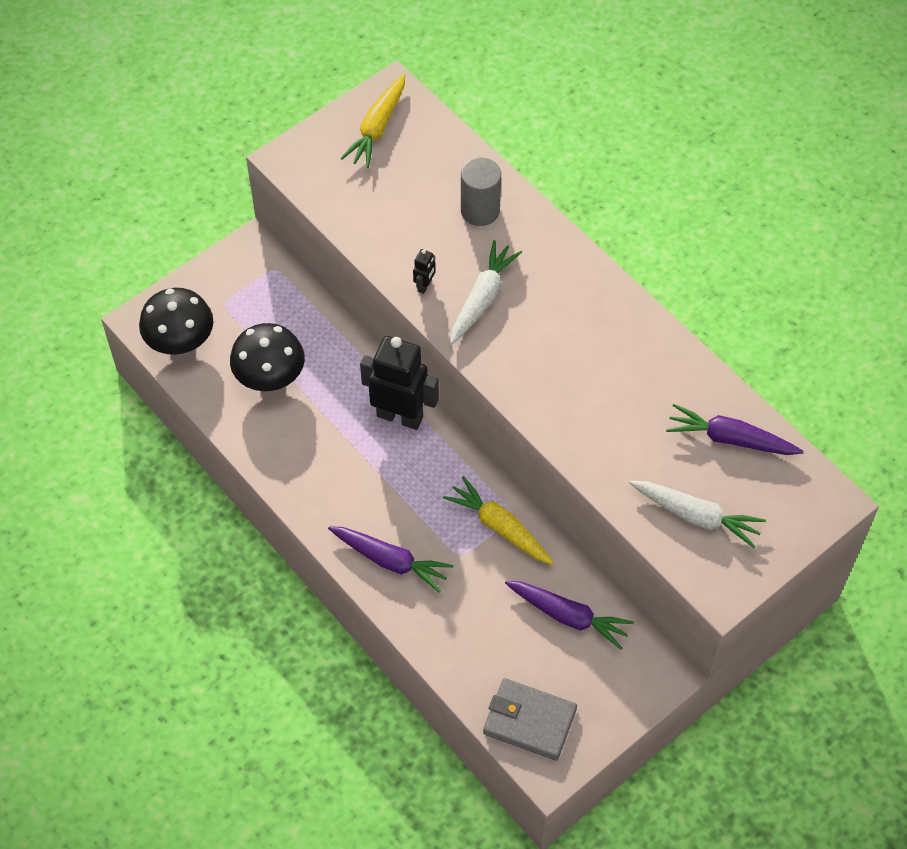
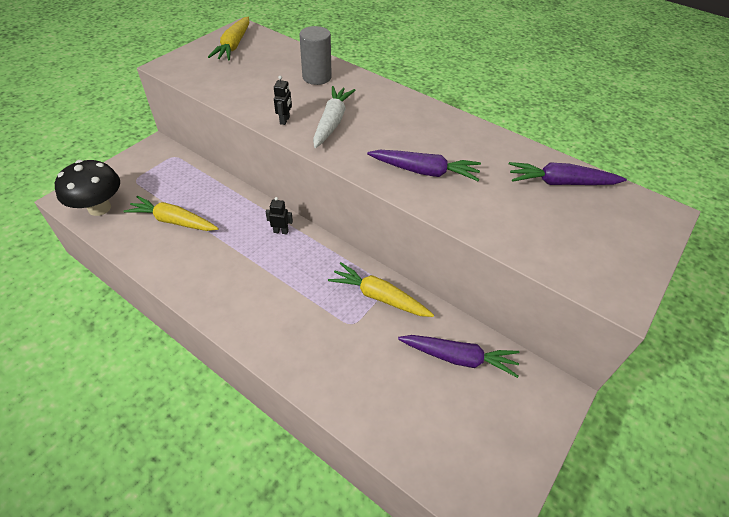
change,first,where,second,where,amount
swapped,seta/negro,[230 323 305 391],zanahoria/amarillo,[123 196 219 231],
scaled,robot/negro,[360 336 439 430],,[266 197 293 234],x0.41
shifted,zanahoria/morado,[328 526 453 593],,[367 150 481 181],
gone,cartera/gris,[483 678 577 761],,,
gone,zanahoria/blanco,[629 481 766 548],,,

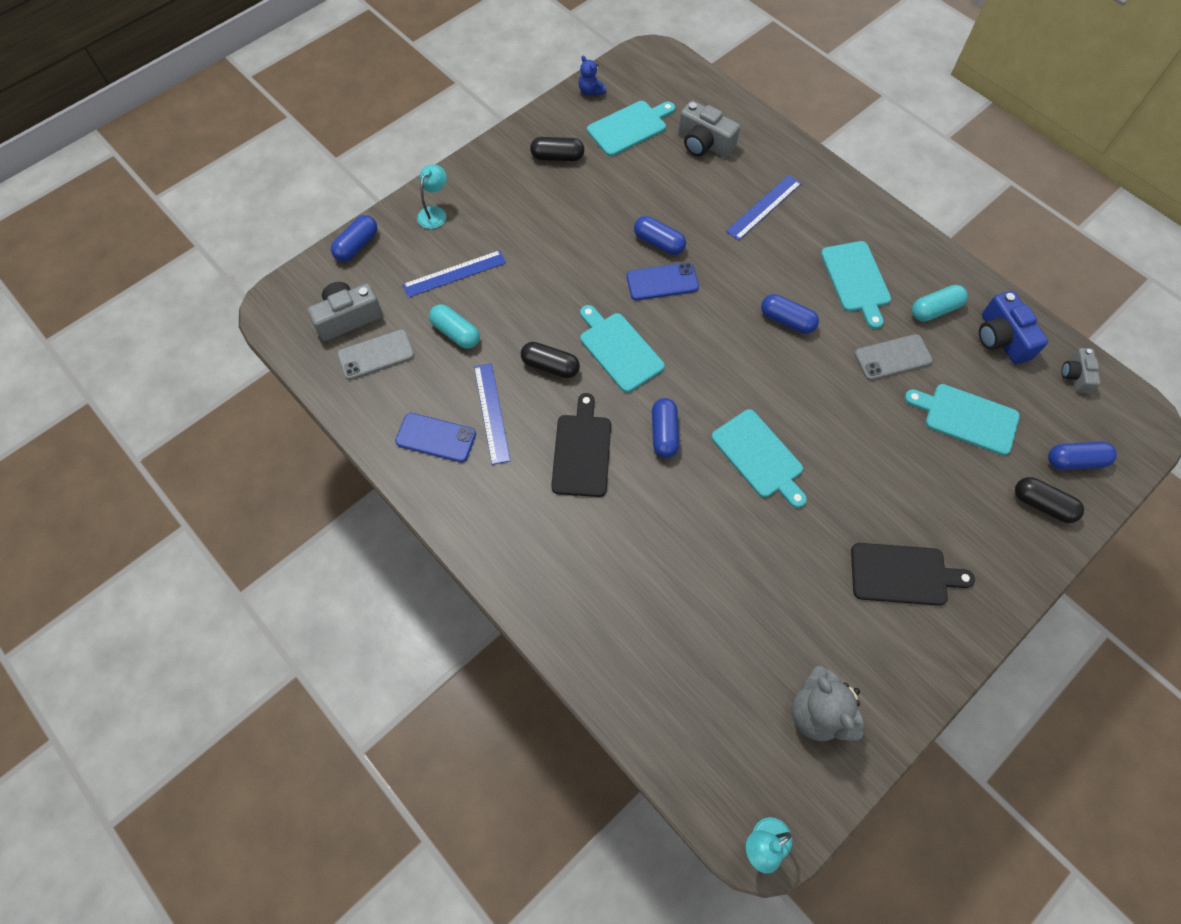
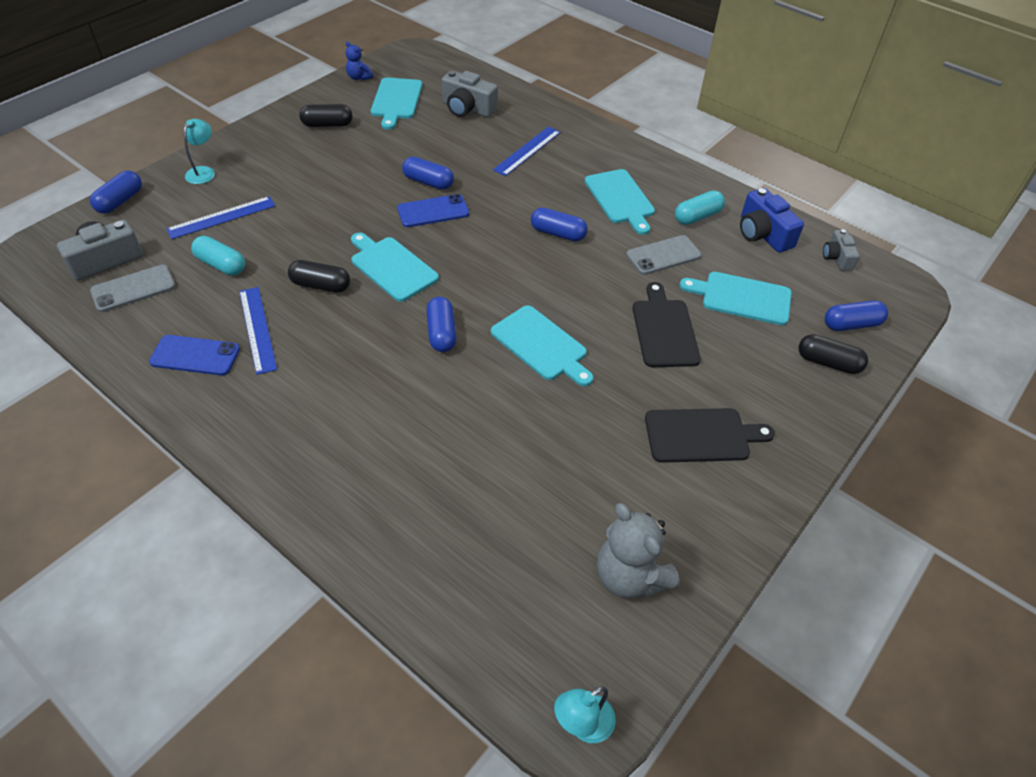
change,first,where,second,where,amount
rotated,tabla de cortar/turquesa,[587 101 675 156],,[371 77 422 130],135 degrees clockwise
shifted,tabla de cortar/negro,[551 393 611 497],,[633 282 701 367],

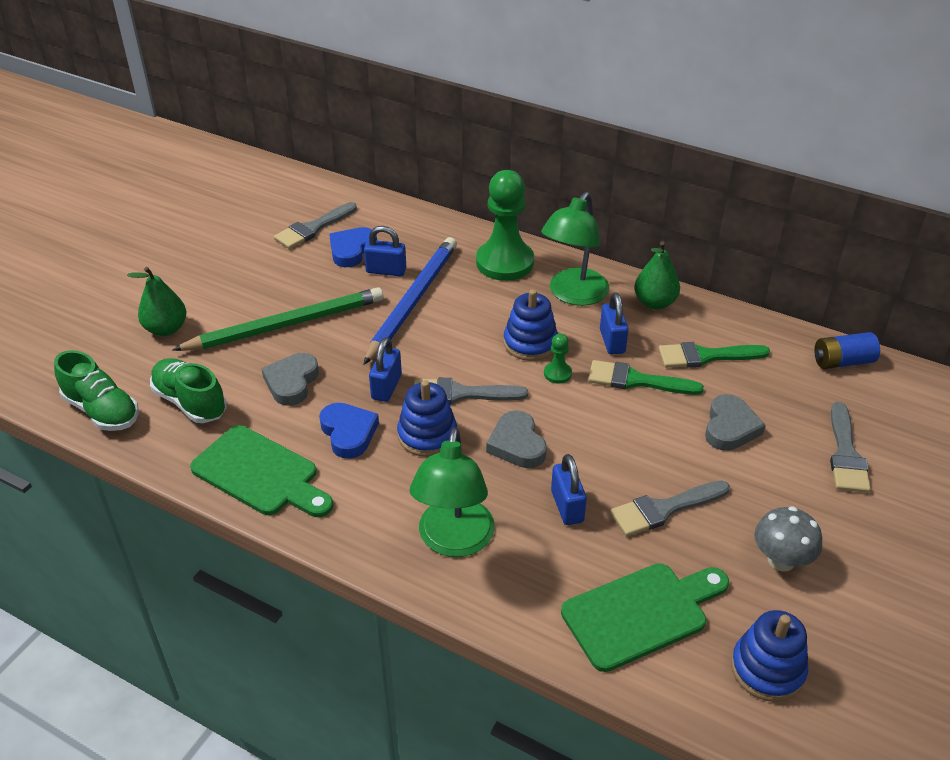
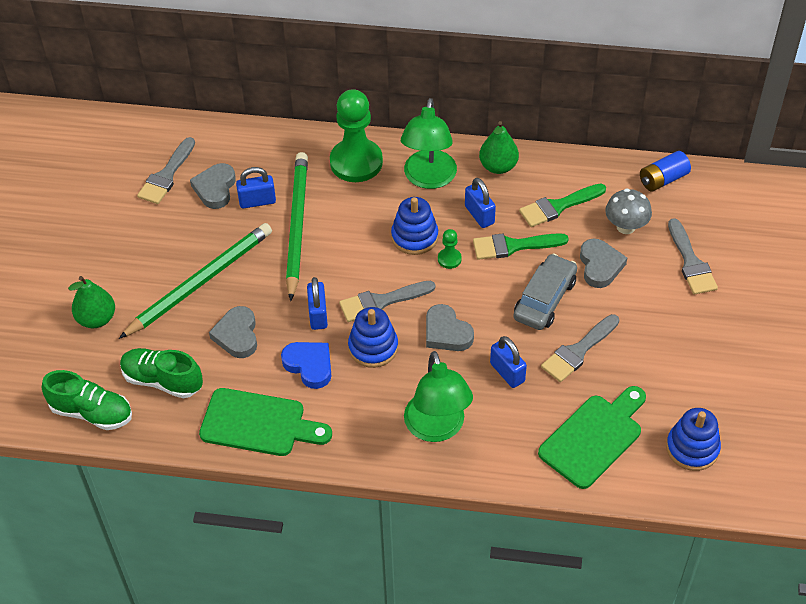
change,first,where,second,where,amount
repainted,corazón/azul,[329 227 377 267],corazón/gris,[190 163 236 209],
repainted,lápiz/azul,[363 237 457 365],lápiz/verde,[286 152 308 301],
new,,,coche/gris,[514 253 577 330],
shifted,seta/gris,[754 506 822 572],,[605 188 652 234],

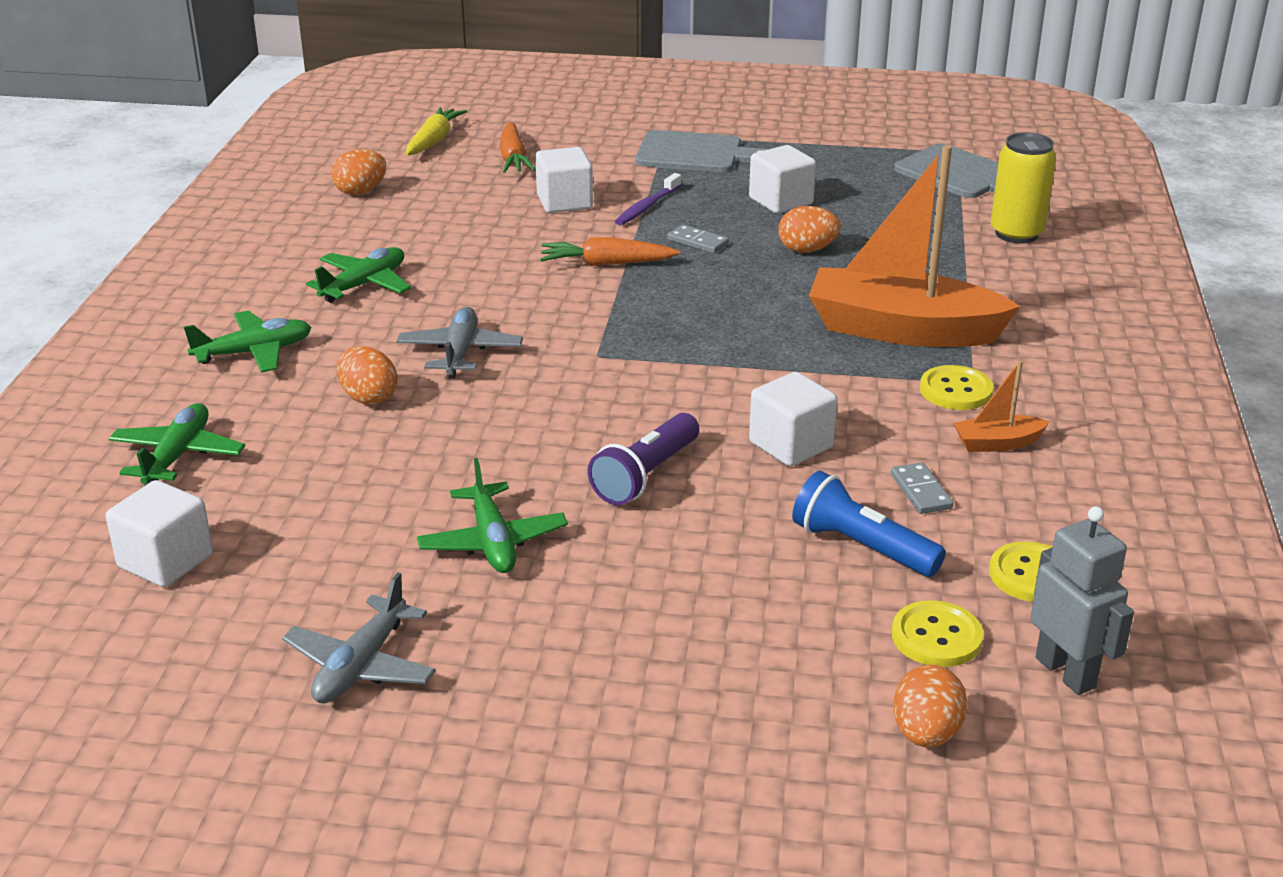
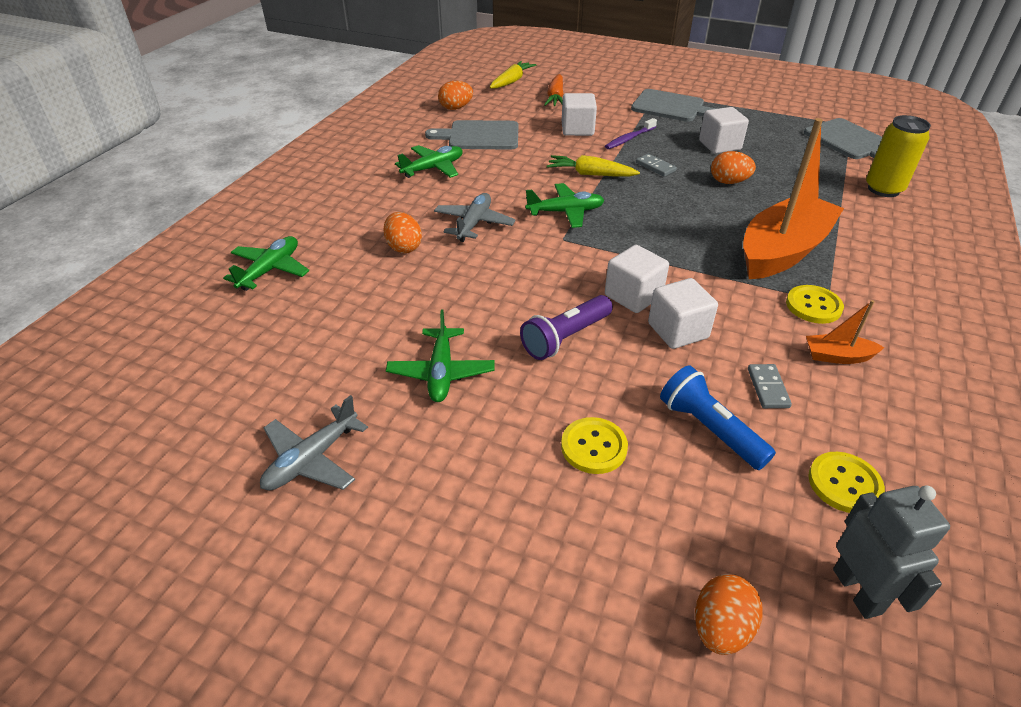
change,first,where,second,where,amount
new,,,tabla de cortar/gris,[425 120 518 150],
shifted,avión/verde,[184 311 312 373],,[525 183 604 228],
repainted,zanahoria/naranja,[540 237 680 266],zanahoria/amarillo,[547 155 640 177],
shifted,botón/amarillo,[892 600 983 667],,[561 417 628 474],
shifted,cubo/blanco,[106 480 213 587],,[605 245 669 313],
rotated,barco/naranja,[809 145 1021 347],,[743 118 844 279],105 degrees clockwise

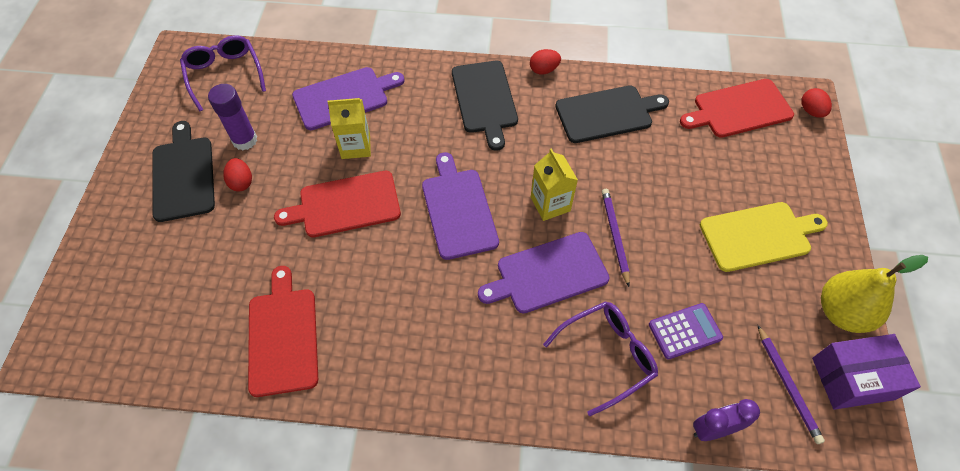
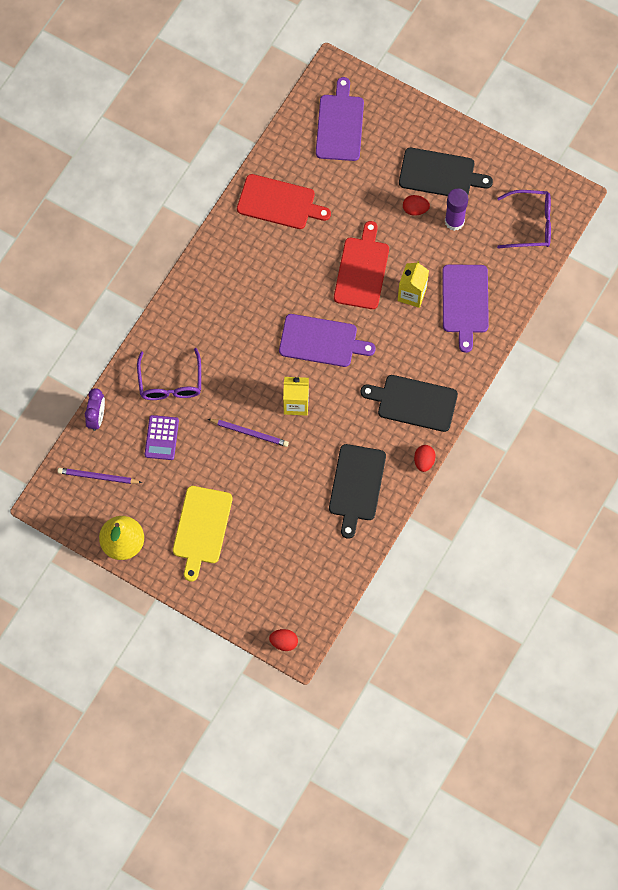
change,first,where,second,where,amount
shifted,tabla de cortar/morado,[478 232 609 313],,[316 77 364 161],
gone,tabla de cortar/rojo,[680 79 794 138],,,
gone,caja/morado,[812 334 921 410],,,

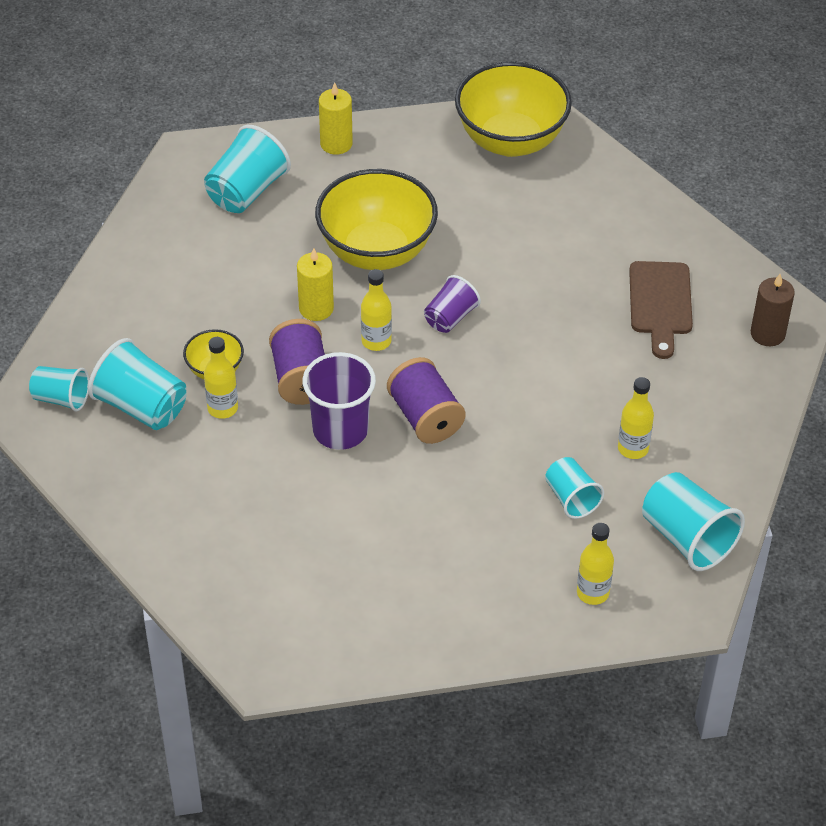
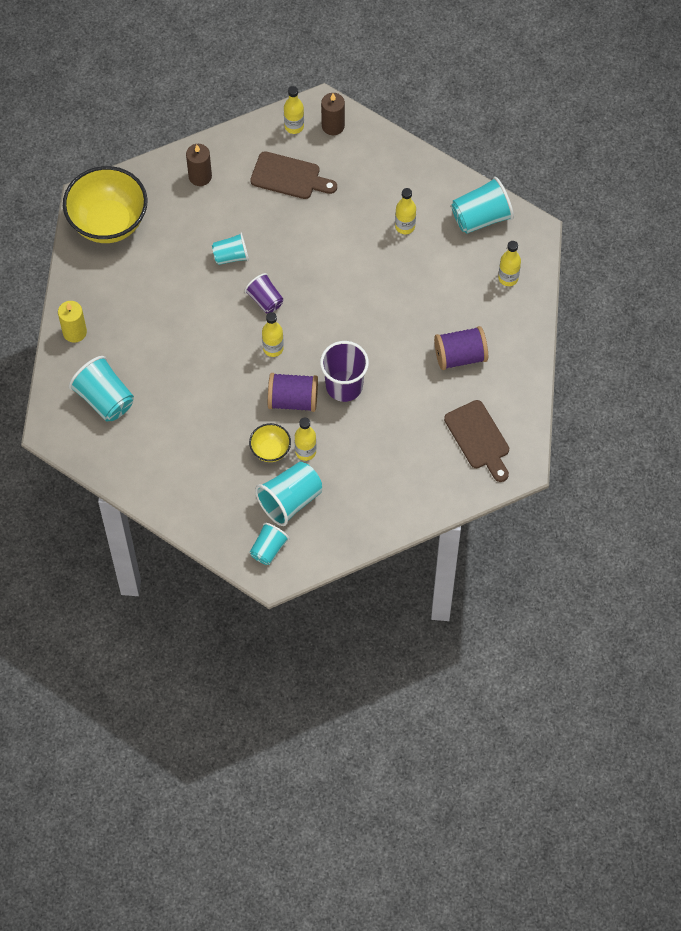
change,first,where,second,where,amount
new,,,vela/marrón,[186 144 212 186],
shifted,vaso/turquesa,[545 457 604 519],,[212 233 249 265],
new,,,botella/amarillo,[284 86 304 134],
shifted,carrete/morado,[387 357 466 444],,[434 326 488 370],
new,,,tabla de cortar/marrón,[444 400 509 482],
gone,vela/amarillo,[297 248 334 321],,,
gone,cuenco/amarillo,[315 169 438 270],,,

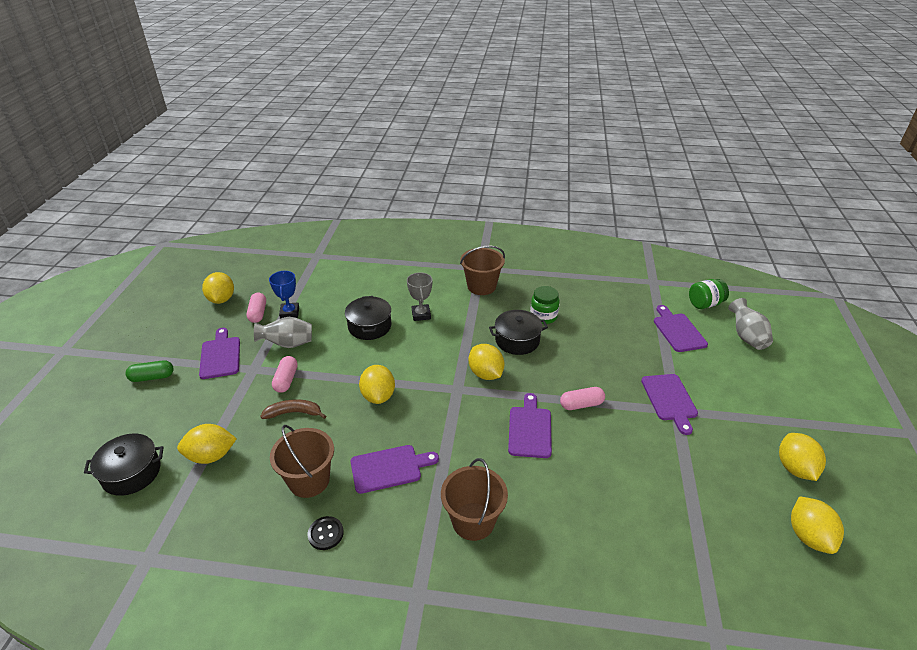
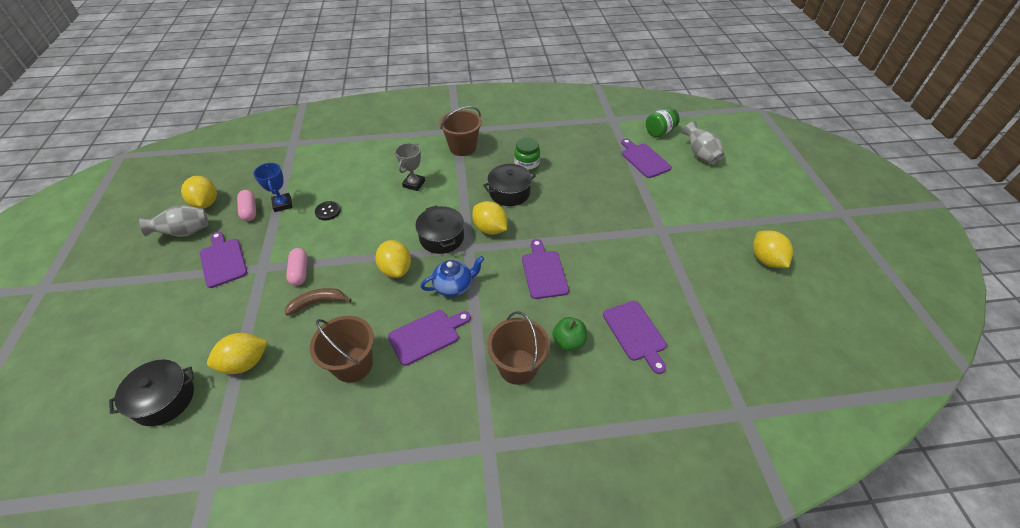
change,first,where,second,where,amount
shifted,florero/gris,[254 317 312 348],,[139 205 208 237],
shifted,botón/negro,[308 516 344 550],,[315 201 341 220],
rotated,trofeo/gris,[407 272 432 321],,[395 143 425 191],45 degrees clockwise
shifted,olla/negro,[345 296 391 340],,[416 205 464 254],
new,,,tetera/azul,[420 256 484 297],
new,,,manzana/verde,[552 317 587 351],
shifted,tabla de cortar/morado,[641 374 698 435],,[603 301 667 374],
gone,cápsula/verde,[125 360 174 382],,,
gone,cápsula/rosa,[560 387 605 410],,,
gone,limón/amarillo,[791 496 844 554],,,

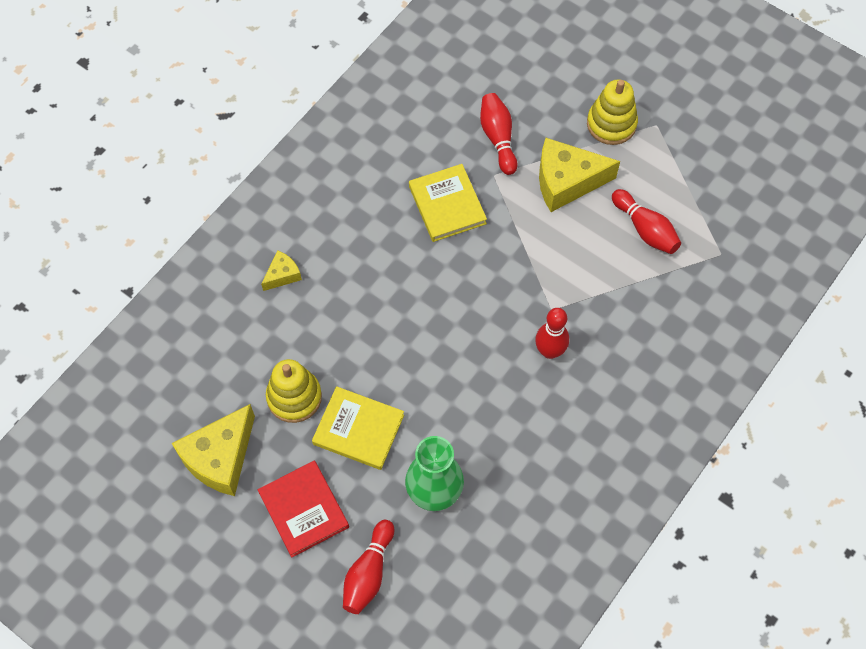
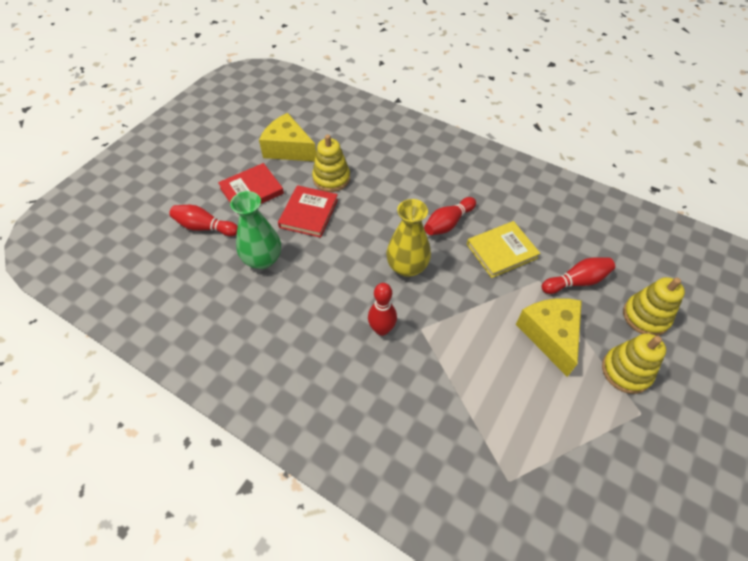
change,first,where,second,where,amount
repainted,libro/amarillo,[312 386 404 470],libro/rojo,[278 185 338 238],
new,,,florero/amarillo,[386 199 431 277],
shifted,bolo/rojo,[612 189 681 254],,[424 197 476 235],
new,,,juguete apilable/amarillo,[623 277 685 336],
gone,queso/amarillo,[261 251 302 291],,,

